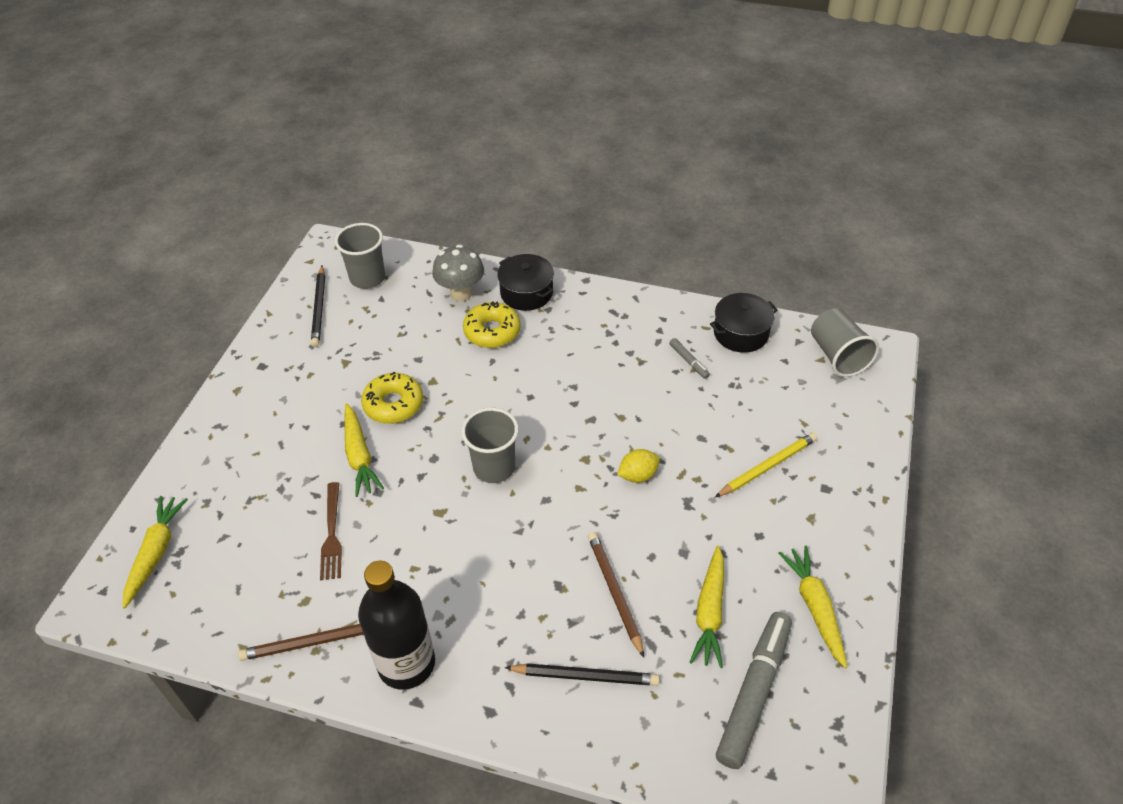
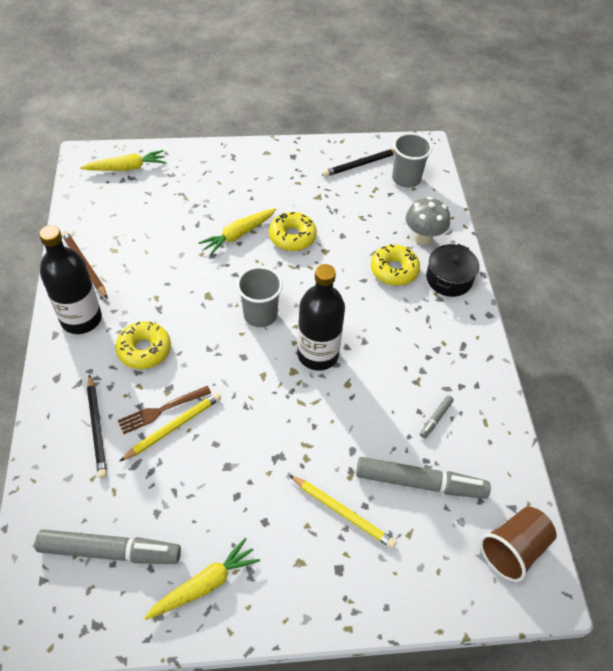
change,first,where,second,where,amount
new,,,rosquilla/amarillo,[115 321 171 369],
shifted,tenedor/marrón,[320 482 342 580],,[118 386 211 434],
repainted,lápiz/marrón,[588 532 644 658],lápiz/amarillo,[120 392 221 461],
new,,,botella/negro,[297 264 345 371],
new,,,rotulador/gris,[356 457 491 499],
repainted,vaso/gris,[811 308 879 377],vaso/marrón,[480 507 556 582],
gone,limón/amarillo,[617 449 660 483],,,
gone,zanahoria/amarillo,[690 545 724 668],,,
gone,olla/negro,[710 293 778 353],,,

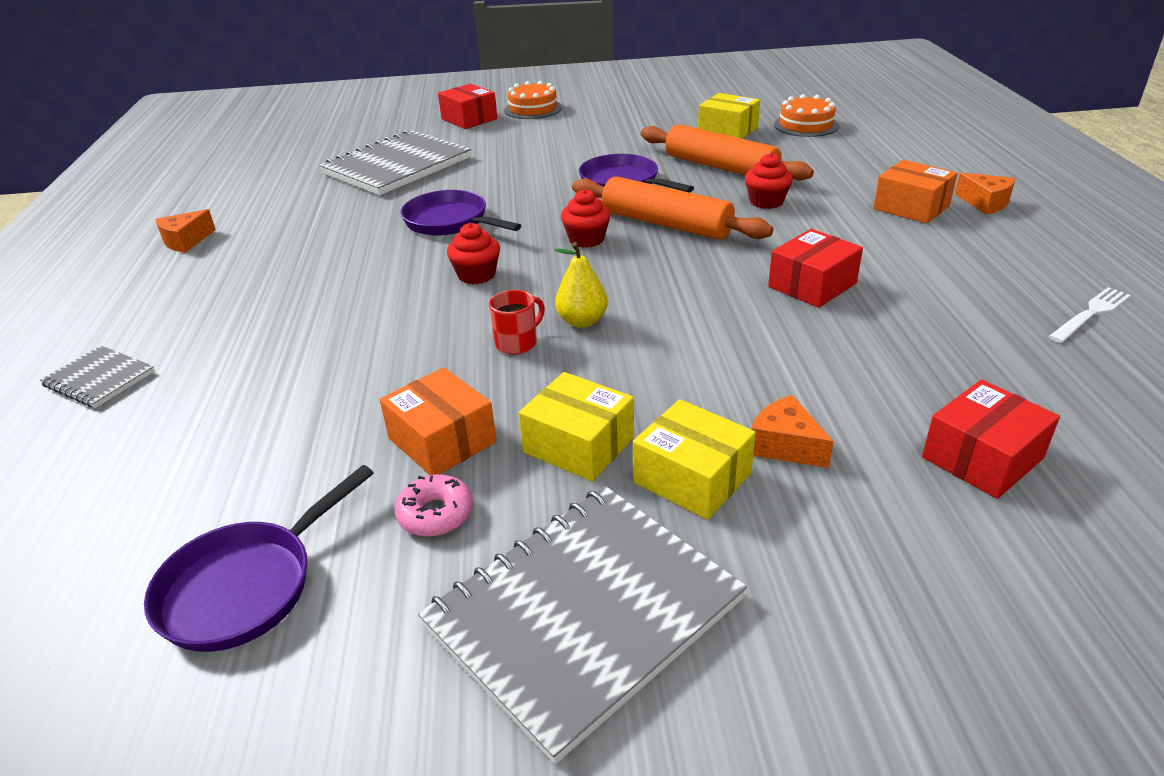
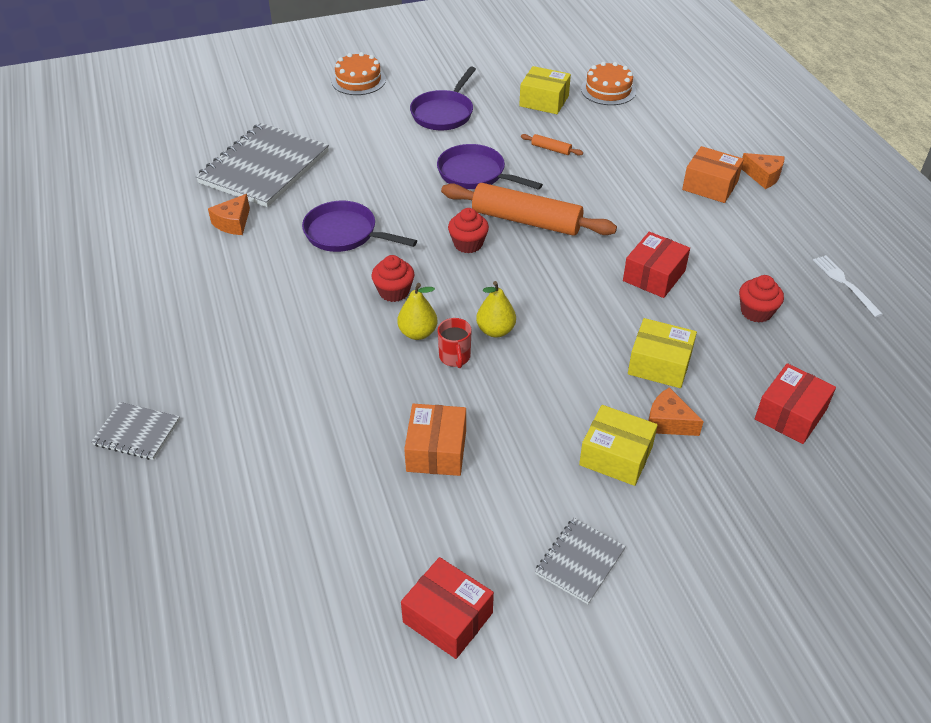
change,first,where,second,where,amount
shifted,queso/naranja,[155 209 216 253],,[208 194 250 235],
new,,,pera/amarillo,[397 283 437 340],
shifted,caja/rojo,[438 84 498 129],,[401 557 494 659],
rotated,caja/naranja,[380 367 497 475],,[404 404 466 476],60 degrees clockwise
shifted,sartén/morado,[144 465 374 652],,[410 66 476 130],
rotated,taza/rojo,[489 290 545 355],,[437 318 472 368],135 degrees clockwise
scaled,rodillo/naranja,[641 124 814 180],,[521 134 583 156],x0.40
scaled,cuaderno/gris,[418 486 747 764],,[535 518 626 604],x0.48
shifted,caja/amarillo,[519 372 634 482],,[628 318 697 388],
shifted,magdalena/rojo,[745 153 793 209],,[739 275 784 323],
rotated,tenedor/blanco,[1048 287 1131 343],,[813 255 883 317],60 degrees counterclockwise
gone,rosquilla/rosa,[395 474 473 537],,,

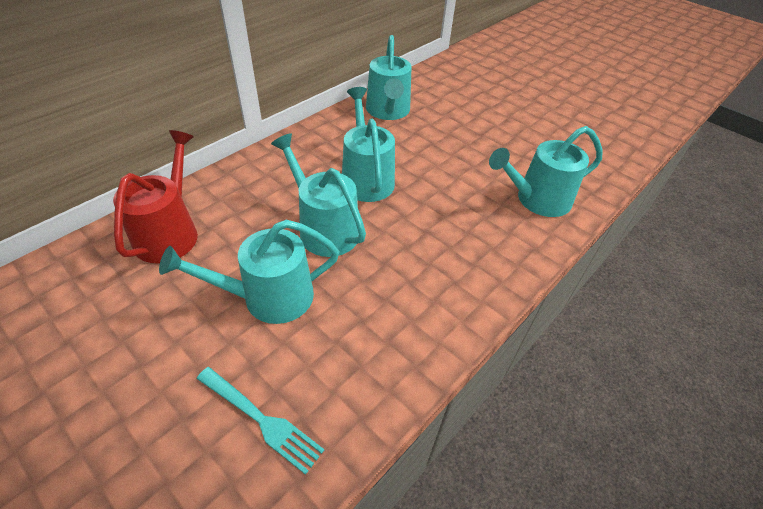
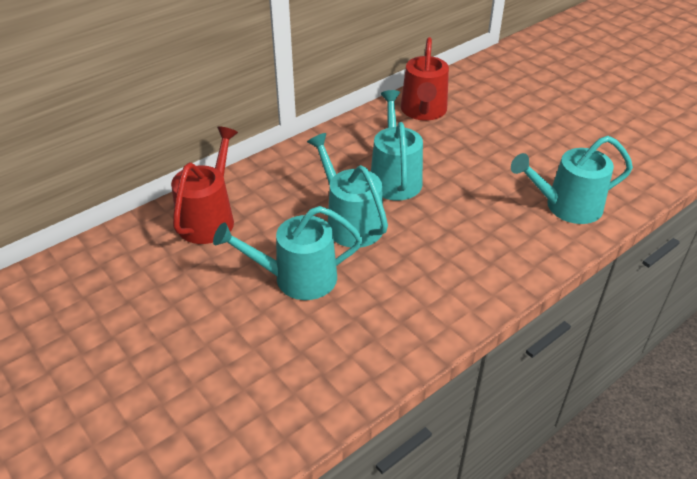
change,first,where,second,where,amount
repainted,regadera/turquesa,[366 35 412 120],regadera/rojo,[401 37 449 120],
gone,tenedor/turquesa,[197 367 324 475],,,

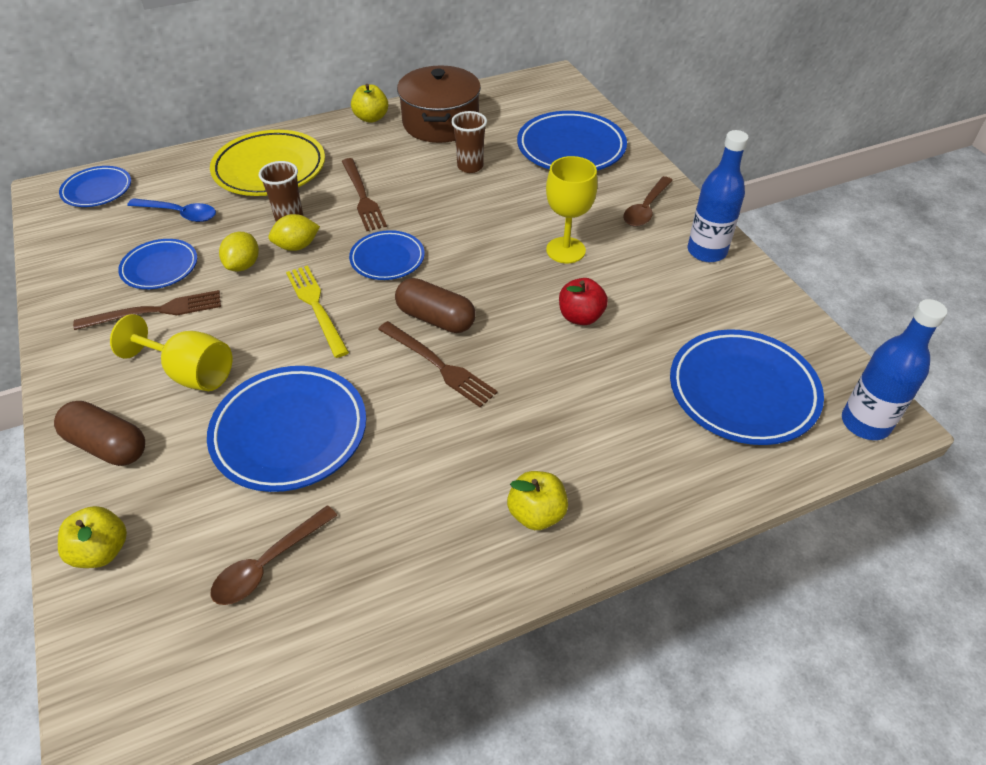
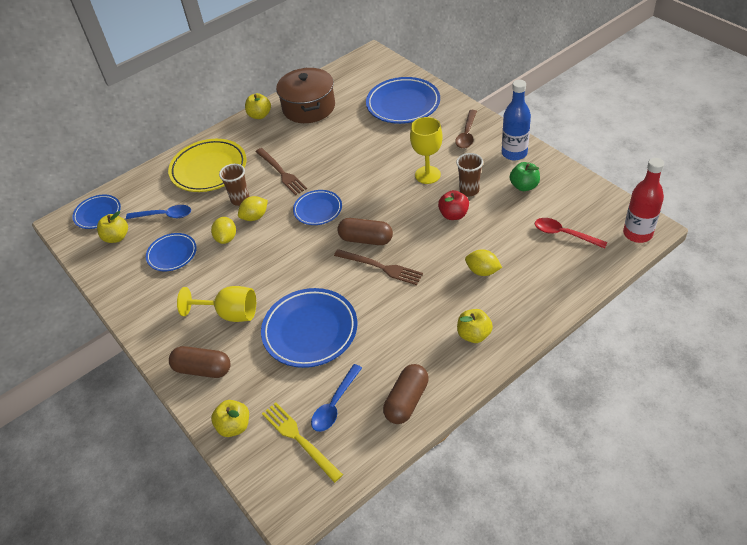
change,first,where,second,where,amount
new,,,manzana/amarillo,[97 211 128 243],
shifted,tenedor/amarillo,[286 265 349 358],,[262 403 343 483],
repainted,cuchara/marrón,[211 505 338 605],cuchara/azul,[311 364 362 432],
new,,,cápsula/marrón,[383 364 429 424],
shifted,vaso/marrón,[451 111 487 173],,[456 153 483 196],
new,,,limón/amarillo,[465 249 502 276],
new,,,manzana/verde,[510 162 540 191],
swapped,plato/azul,[670 329 824 445],cuchara/rojo,[535 218 608 249],
repainted,botella/azul,[842 299 947 440],botella/rojo,[623 158 664 243],
gone,tenedor/marrón,[73 290 221 330],,,

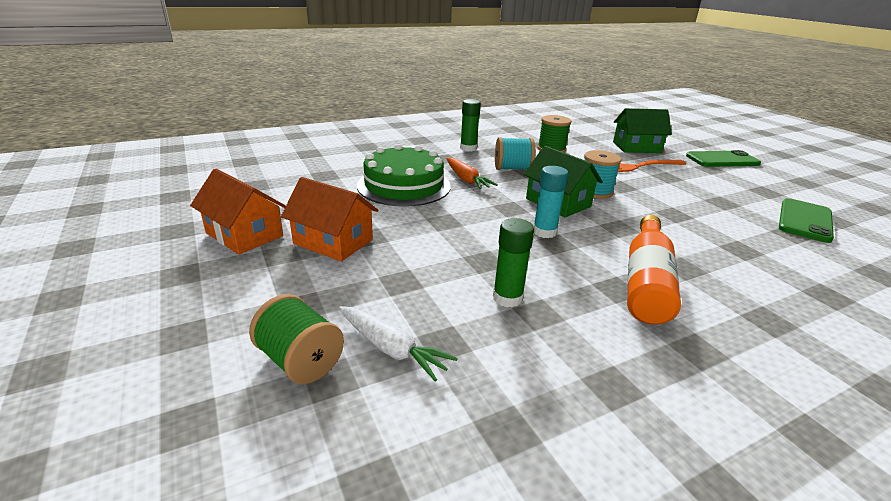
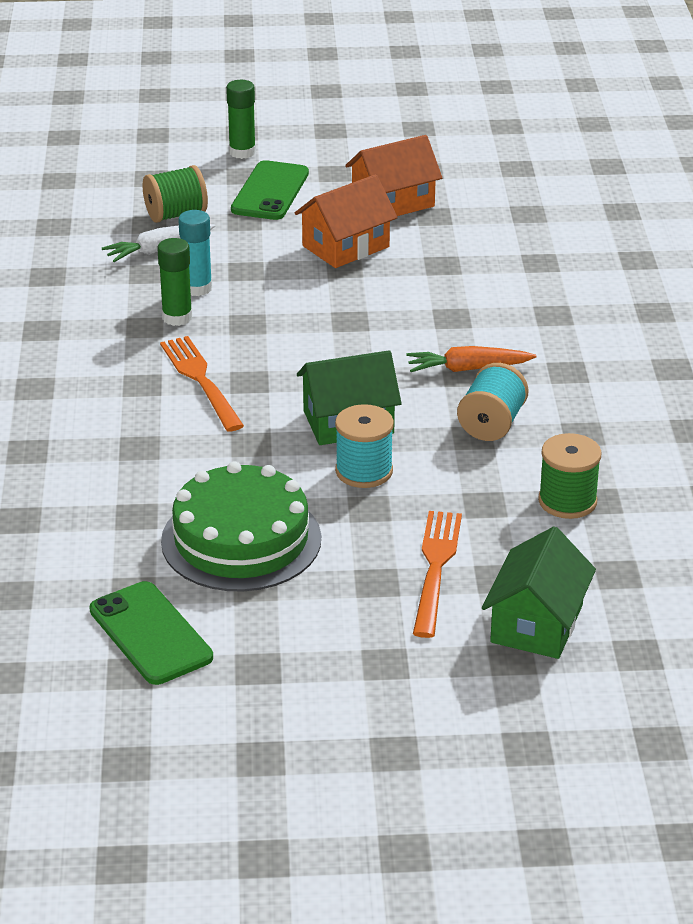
change,first,where,second,where,amount
new,,,tenedor/naranja,[160 336 244 432],
shifted,tarta/verde,[357 144 451 207],,[161 461 321 591],
shifted,barra de pegamento/turquesa,[533 166 568 238],,[178 210 212 296],
shifted,barra de pegamento/verde,[460 99 481 151],,[226 80 256 159],
shifted,móvil/verde,[686 150 761 167],,[231 160 309 220],
gone,botella/naranja,[627 215 681 325],,,

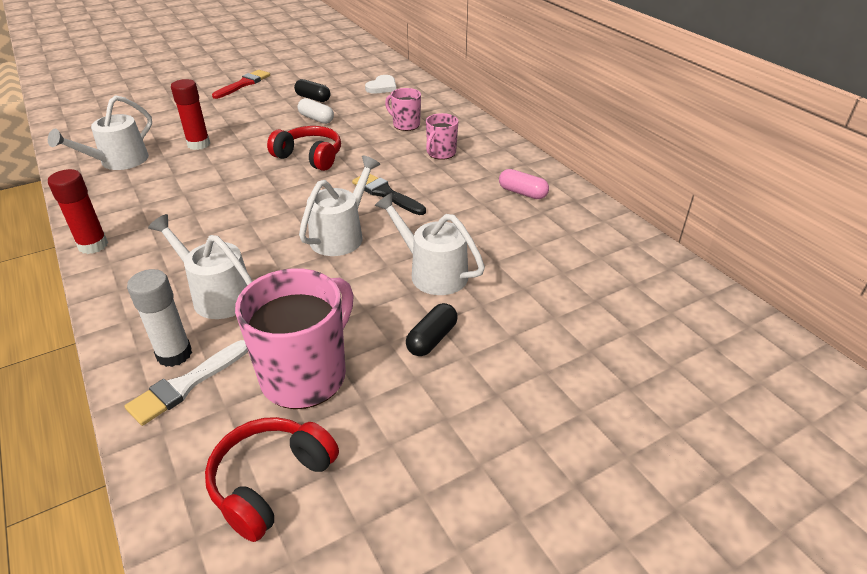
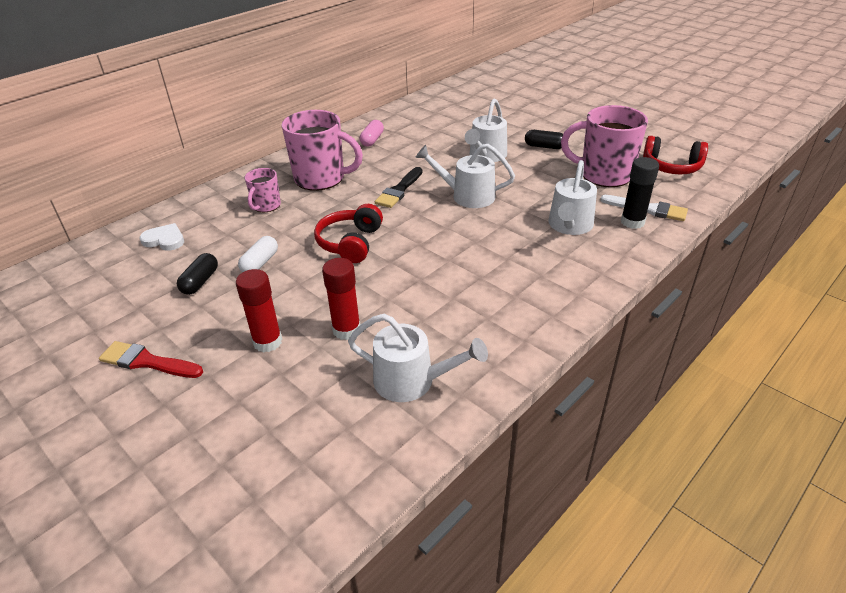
change,first,where,second,where,amount
shifted,barra de pegamento/rojo,[48 169 108 254],,[236 269 282 353],
scaled,taza/rosa,[426 113 458 160],,[282 110 363 191],x1.90
repainted,barra de pegamento/blanco,[127 269 192 367],barra de pegamento/negro,[621 157 659 229],

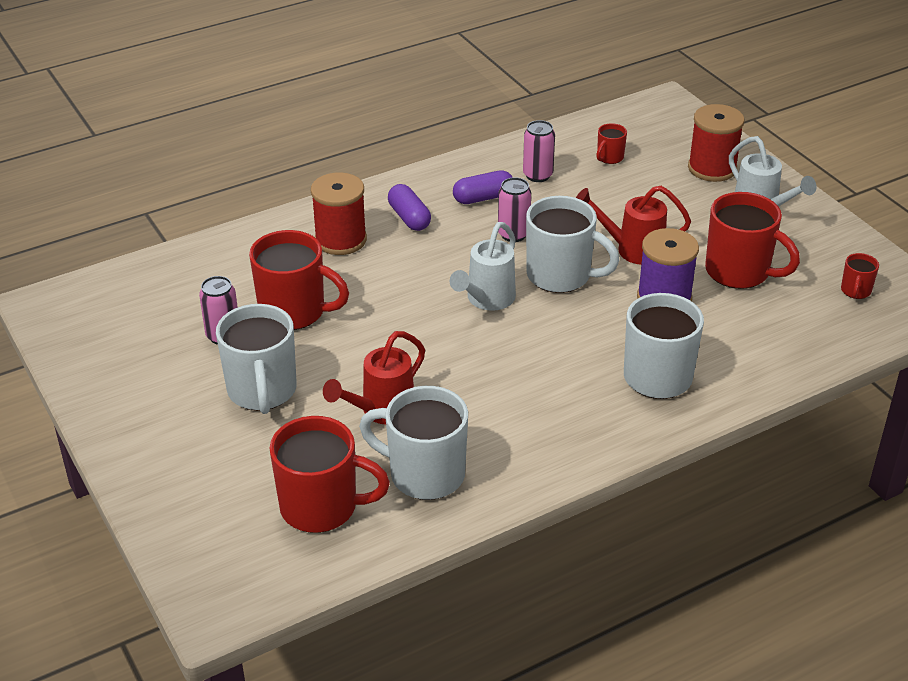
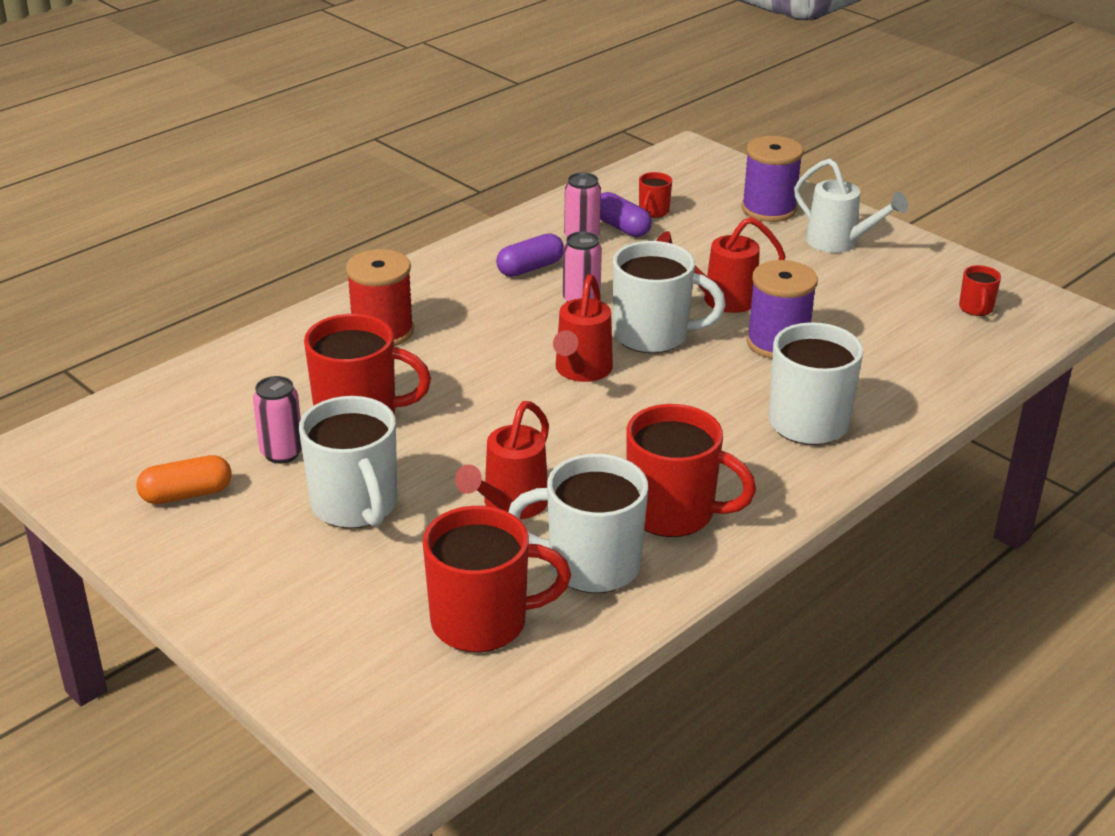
change,first,where,second,where,amount
new,,,cápsula/naranja,[137 455 232 504],
repainted,regadera/blanco,[450 222 516 311],regadera/rojo,[553 274 613 382],
shifted,cápsula/morado,[388 184 431 231],,[600 192 652 237],
shifted,taza/rojo,[705 192 800 289],,[626 404 756 537],
repainted,carrete/rojo,[688 104 744 182],carrete/morado,[741 136 803 222],

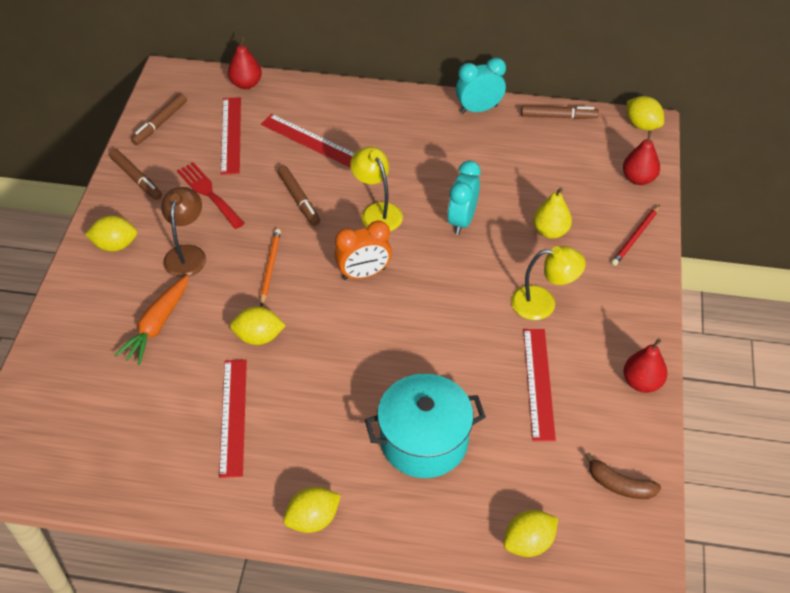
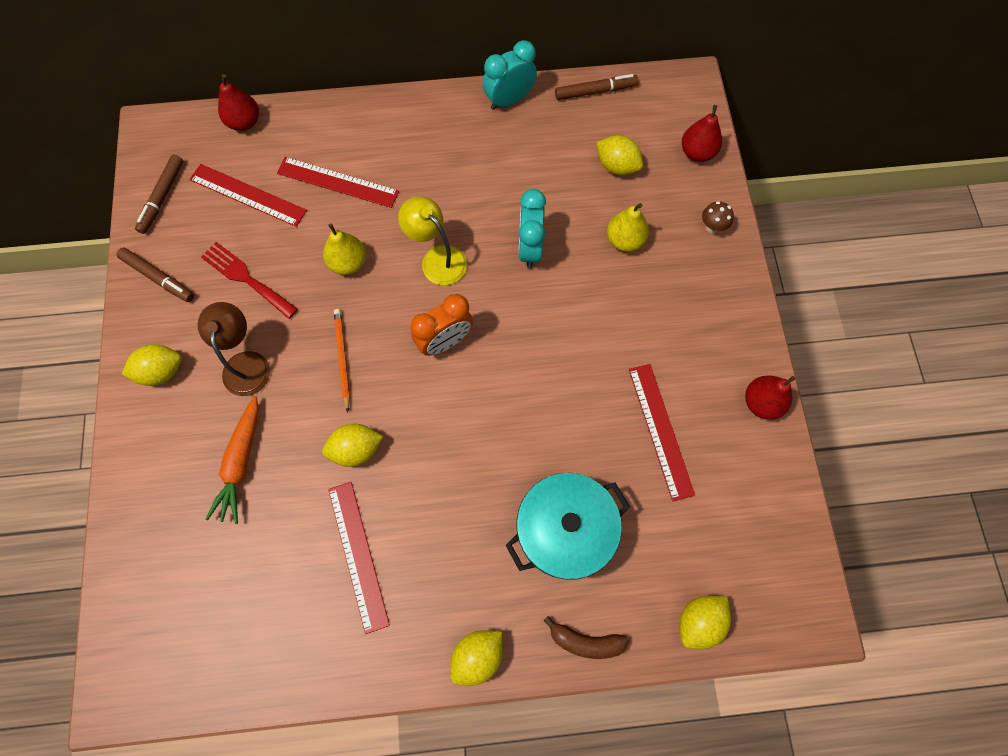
change,first,where,second,where,amount
rotated,regla/rojo,[221 97 241 175],,[189 164 307 227],45 degrees counterclockwise
swapped,rotulador/marrón,[278 166 320 225],pera/amarillo,[323 223 366 275],
shifted,plátano/marrón,[585 453 661 499],,[544 616 629 659],
shifted,limón/amarillo,[627 96 664 130],,[596 135 643 175],
swapped,lápiz/rojo,[611 205 660 266],seta/marrón,[702 201 734 233],
gone,lámpara/amarillo,[511 246 586 320],,,

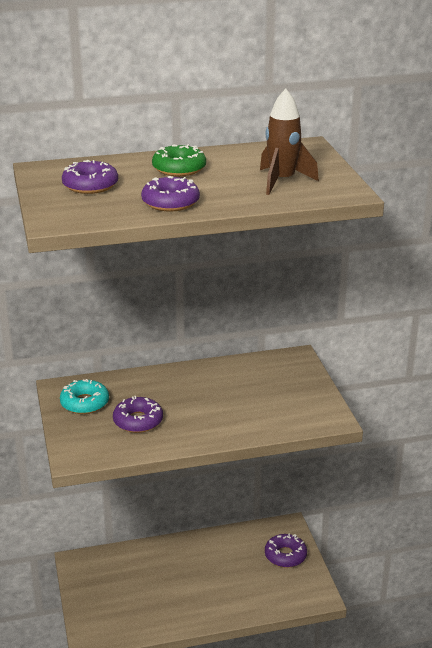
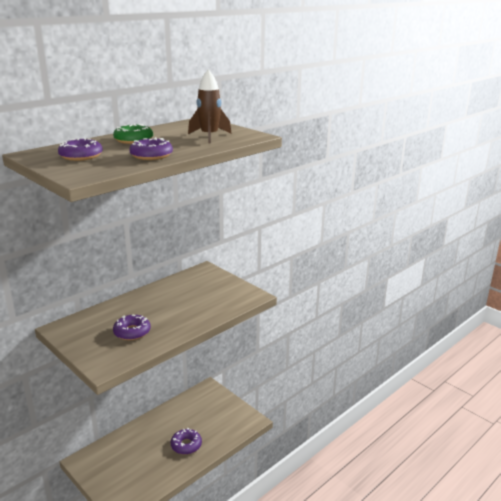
change,first,where,second,where,amount
shifted,rosquilla/morado,[265 534 307 568],,[171 428 202 455],
gone,rosquilla/turquesa,[60 379 109 414],,,

